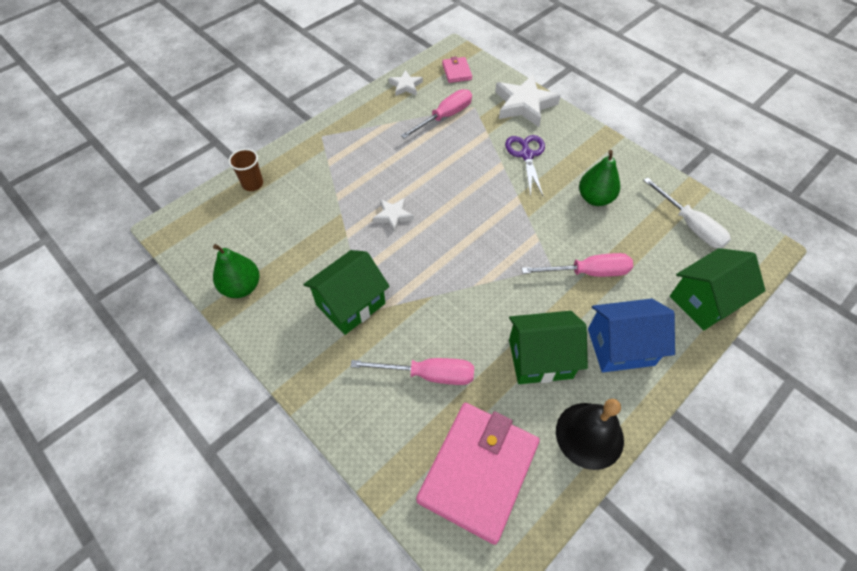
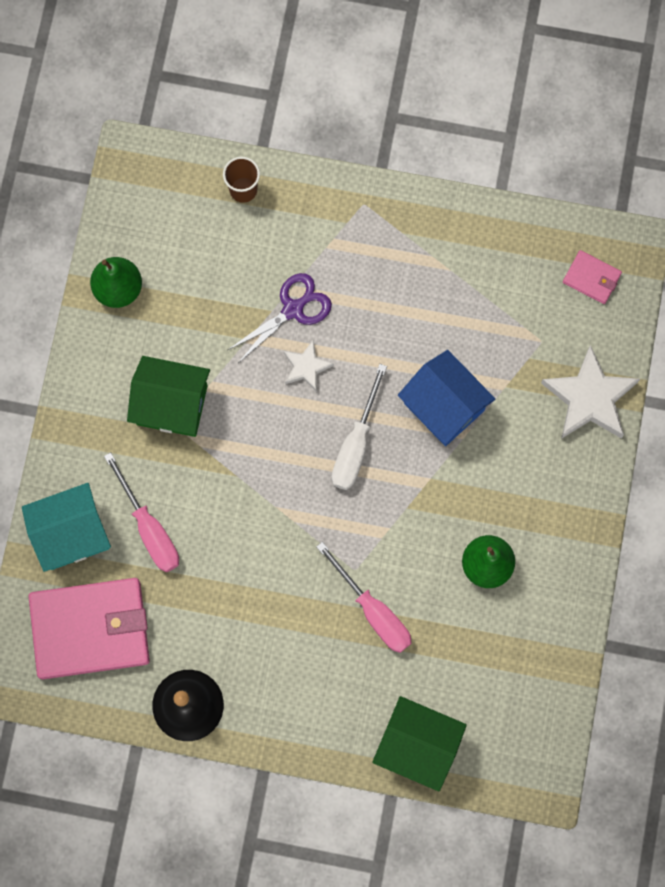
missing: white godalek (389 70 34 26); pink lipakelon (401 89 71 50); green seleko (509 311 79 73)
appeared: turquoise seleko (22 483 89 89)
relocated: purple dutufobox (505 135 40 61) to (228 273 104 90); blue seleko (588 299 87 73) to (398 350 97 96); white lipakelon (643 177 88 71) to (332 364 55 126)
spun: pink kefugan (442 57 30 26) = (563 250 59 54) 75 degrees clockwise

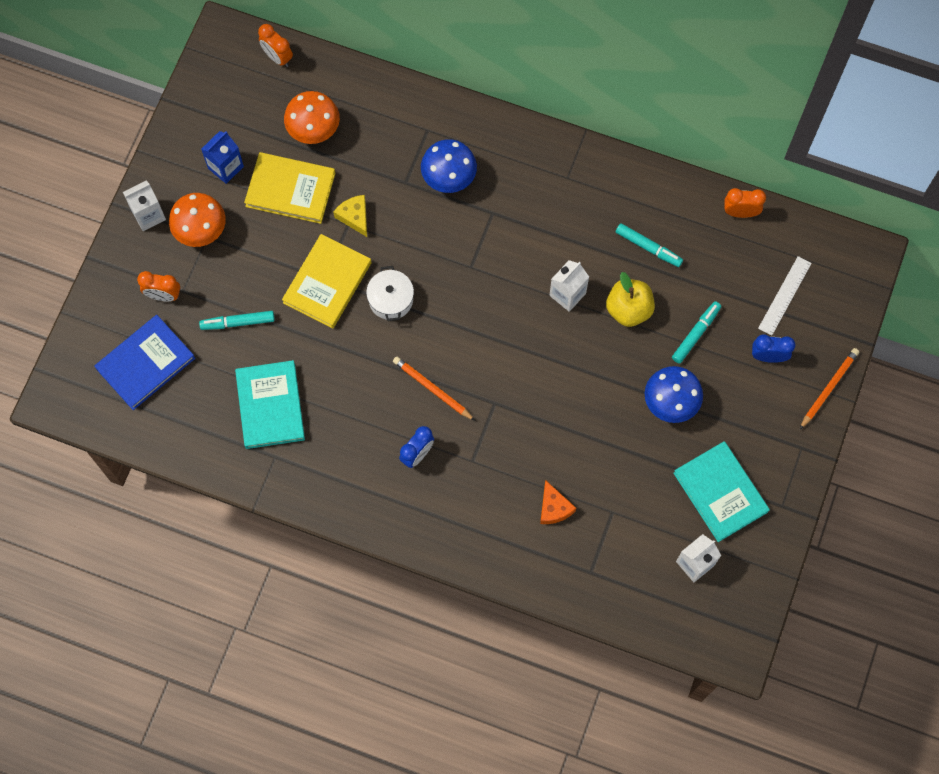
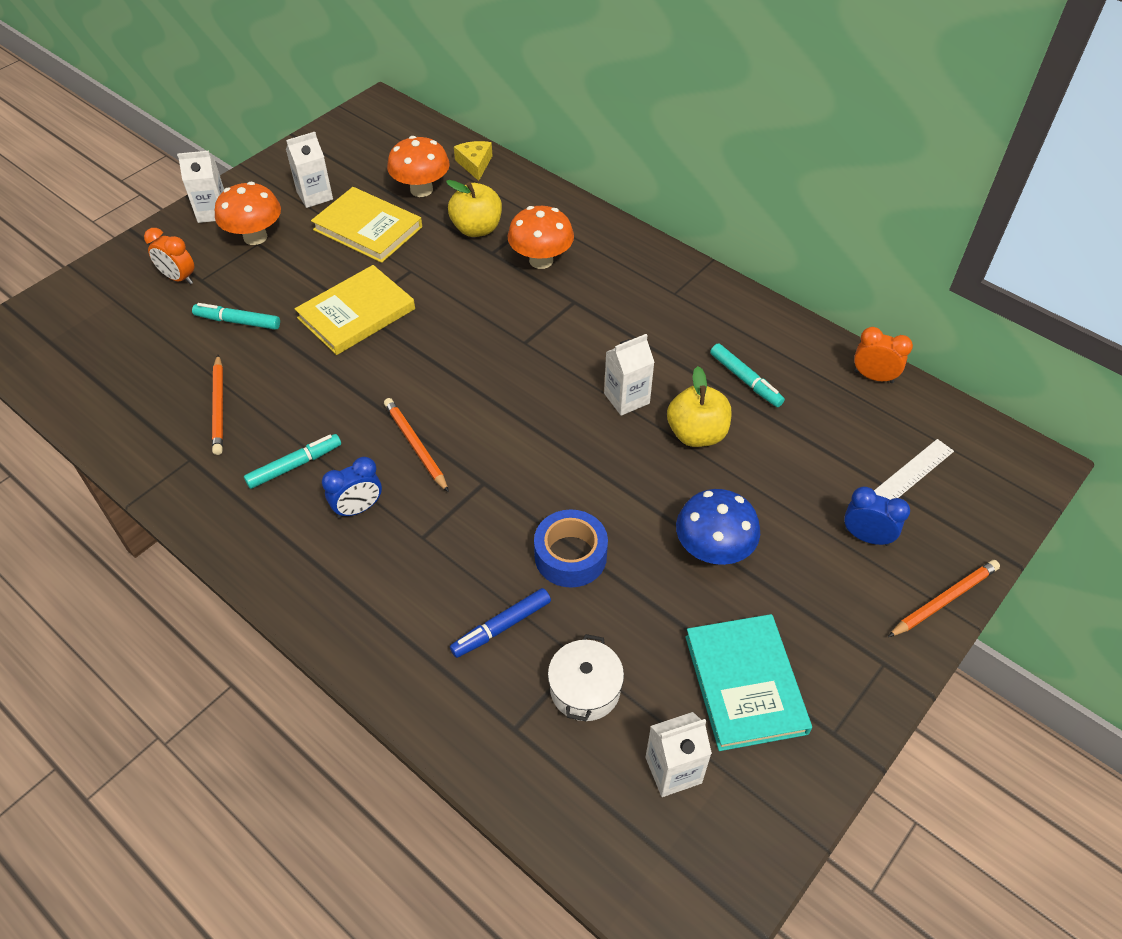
missing: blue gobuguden (94 315 101 95); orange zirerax (258 24 35 43)
appeared: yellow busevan (446 180 56 57); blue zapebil (534 510 74 78)
relocated: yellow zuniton (333 195 34 42) to (454 141 38 40); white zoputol (366 266 48 55) to (548 634 76 87); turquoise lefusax (672 301 49 63) to (244 434 97 55)
exchanged: turquoise gobuguden (235 360 70 89) to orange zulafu (212 355 11 100); orange zuniton (540 480 36 44) to blue lefusax (450 588 101 70)
colour: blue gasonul (201 131 43 53) to white gasonul (286 132 47 76); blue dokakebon (421 139 56 54) to orange dokakebon (508 206 66 63)

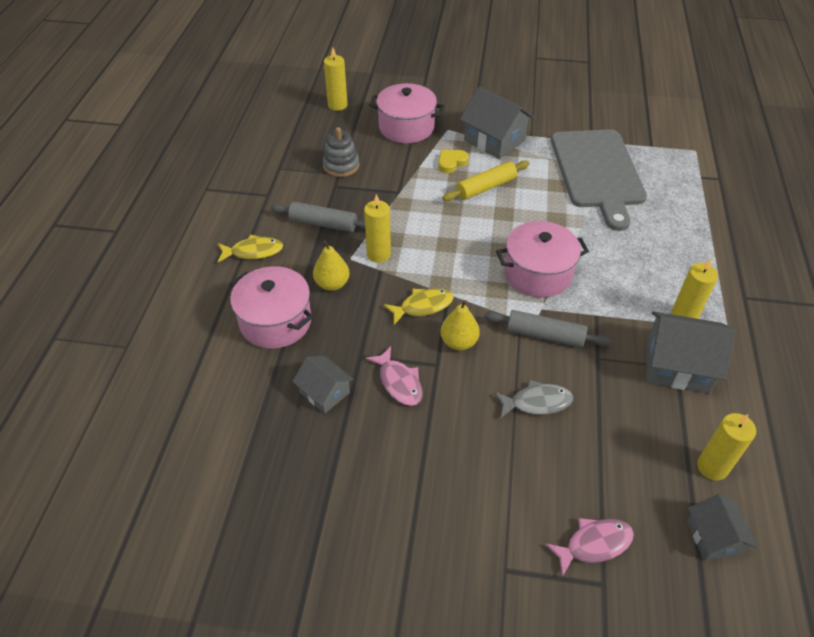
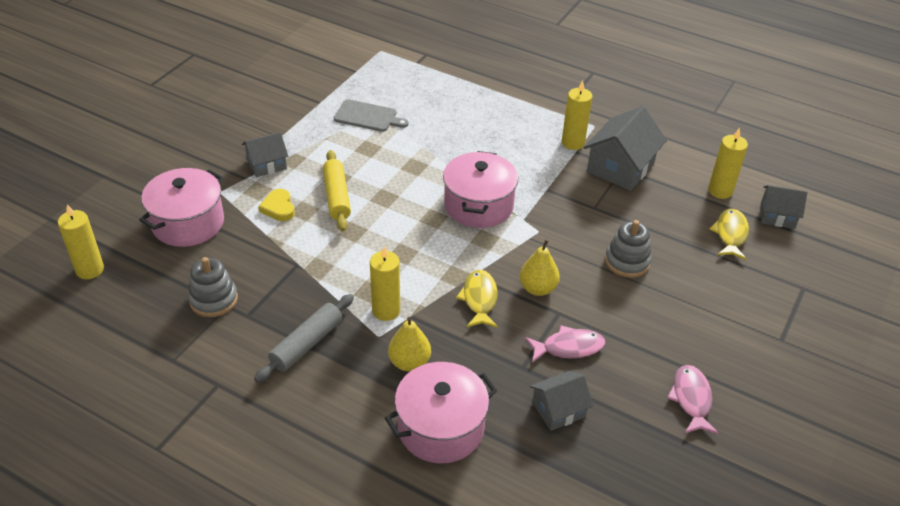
missing: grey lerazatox (484 310 127 37)
relocated: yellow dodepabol (217 234 66 28) to (709 209 40 51); pink dodepabol (545 518 89 59) to (667 365 52 69)
exchanged: grey dodepabol (494 380 79 39) to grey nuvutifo (605 220 47 58)
size: grey seleko (460 87 74 72) = (242 132 46 45) x0.60; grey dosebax (551 129 96 102) = (334 99 74 33) x0.47

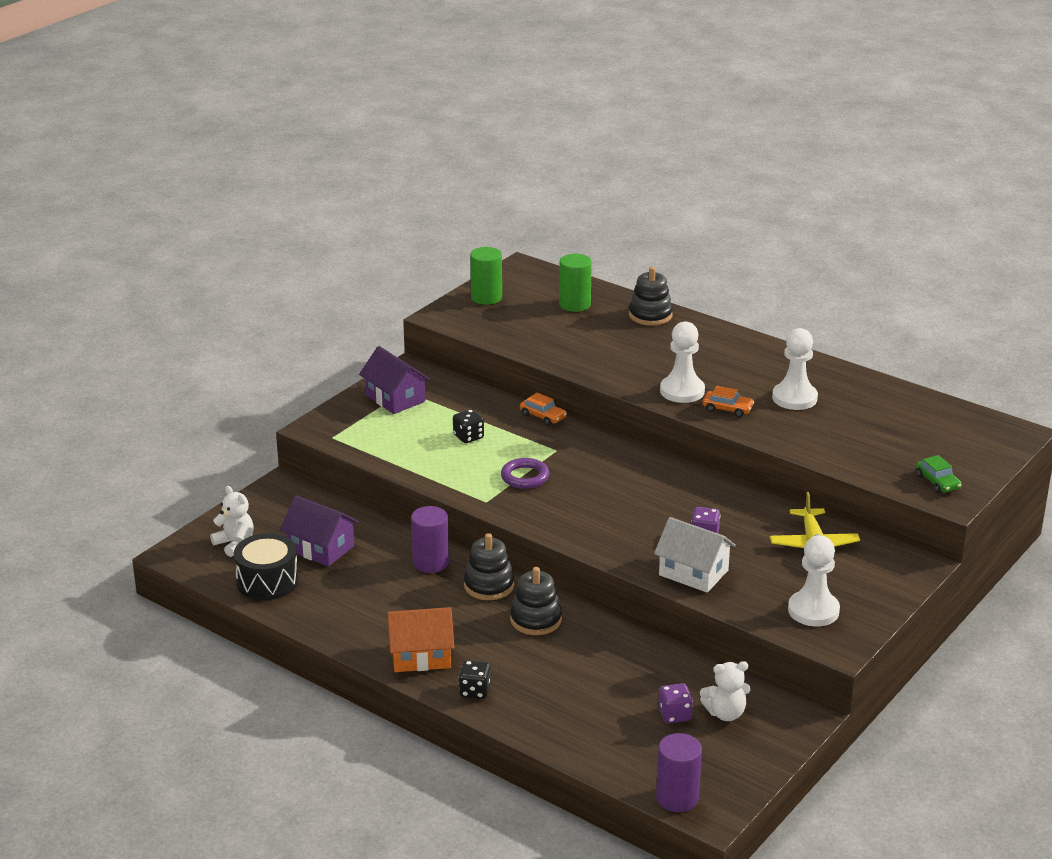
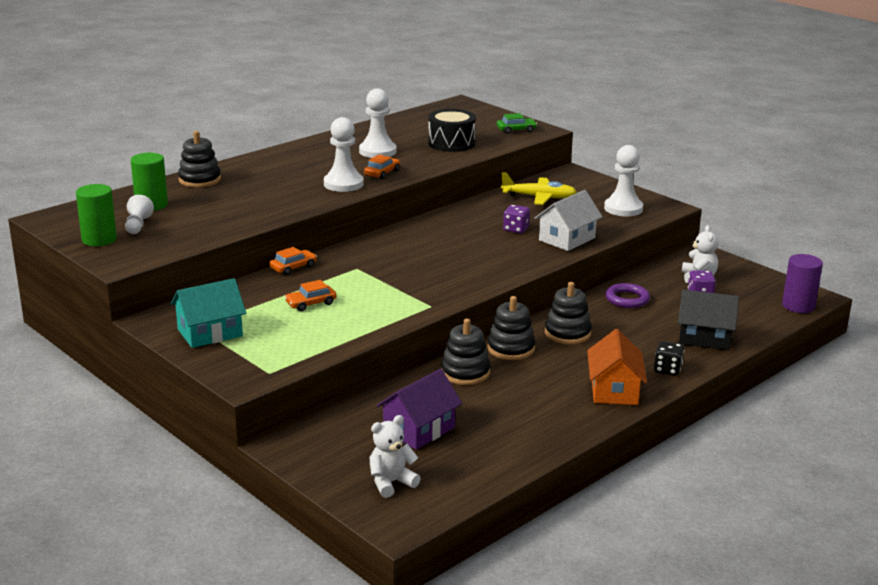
appeared: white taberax (125 195 29 39); black seleko (678 290 61 60)
relocated: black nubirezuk (234 533 65 67) to (428 109 48 43); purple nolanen (501 458 49 31) to (606 283 44 25)
exchanged: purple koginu (411 506 38 67) to black nuvutifo (441 319 49 66); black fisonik (453 409 31 34) to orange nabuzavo (284 280 53 31)
colour: purple seleko (359 346 72 68) to turquoise seleko (171 278 75 70)

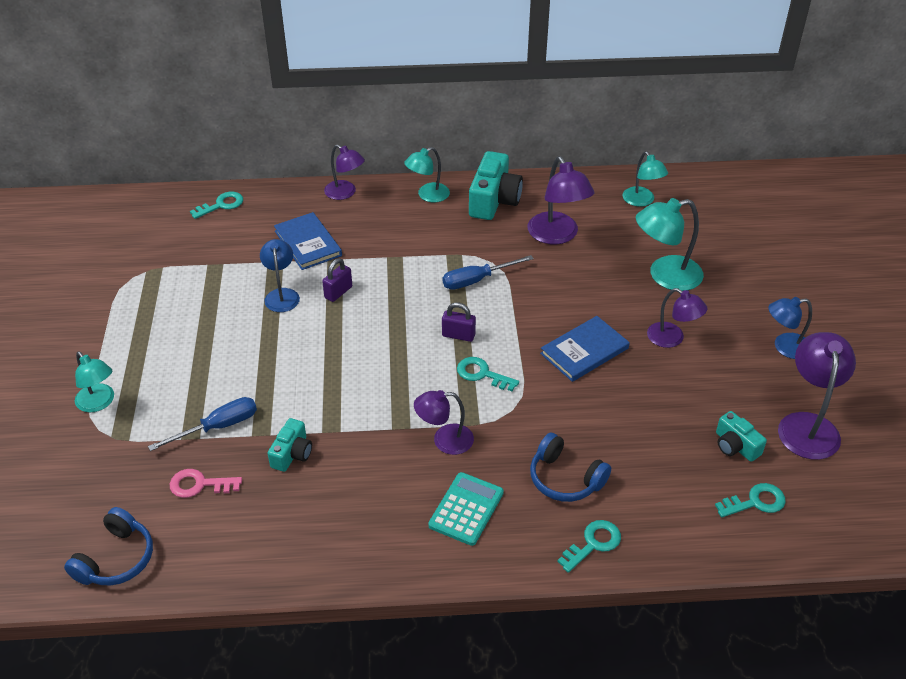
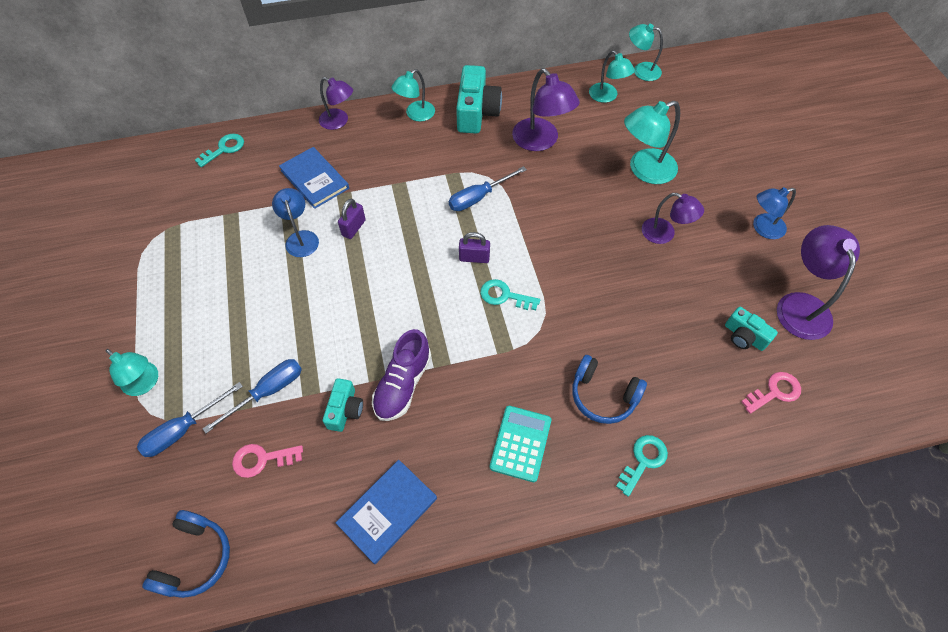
missing: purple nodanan (414 390 60 65)
appeared: blue lipakelon (137 382 106 75); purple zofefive (372 329 59 92); turquoise nodanan (629 24 34 57)
relocated: blue gobuguden (540 316 90 66) to (336 460 101 104)
colour: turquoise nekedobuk (715 483 71 34) to pink nekedobuk (741 372 60 42)

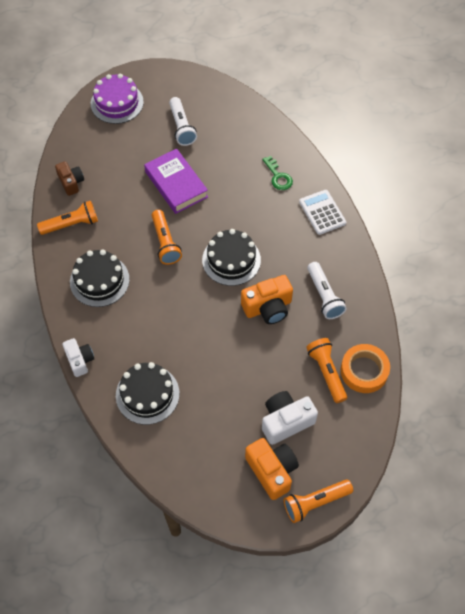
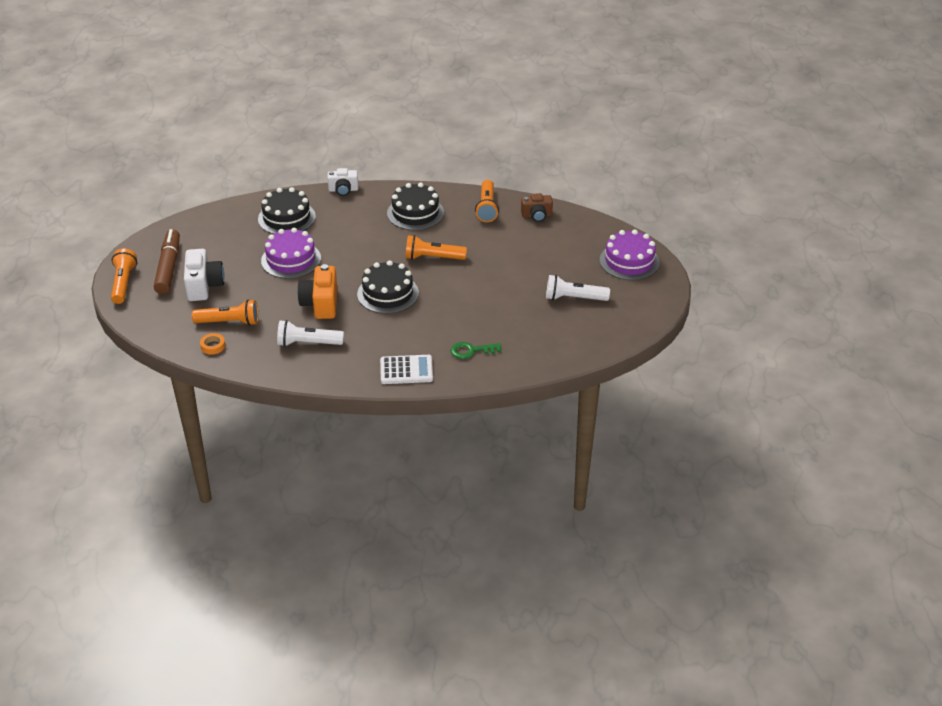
missing: purple gobuguden (144 149 64 65)
appeared: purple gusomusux (261 228 60 51)
exchanged: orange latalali (245 438 54 62) to brown lefusax (154 229 26 65)
size: orange zapebil (341 344 49 49) = (200 333 25 22) x0.50

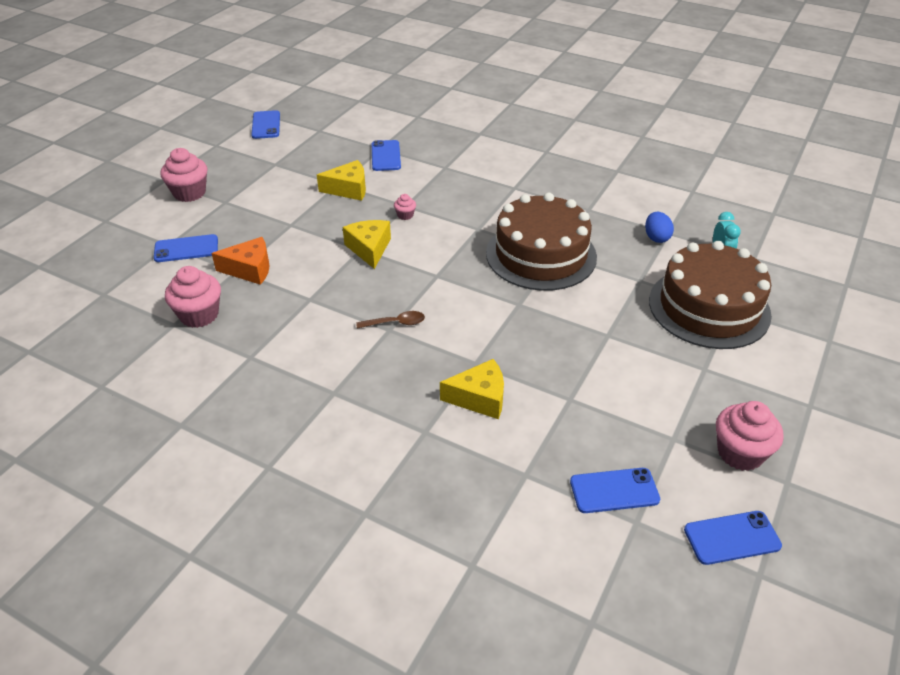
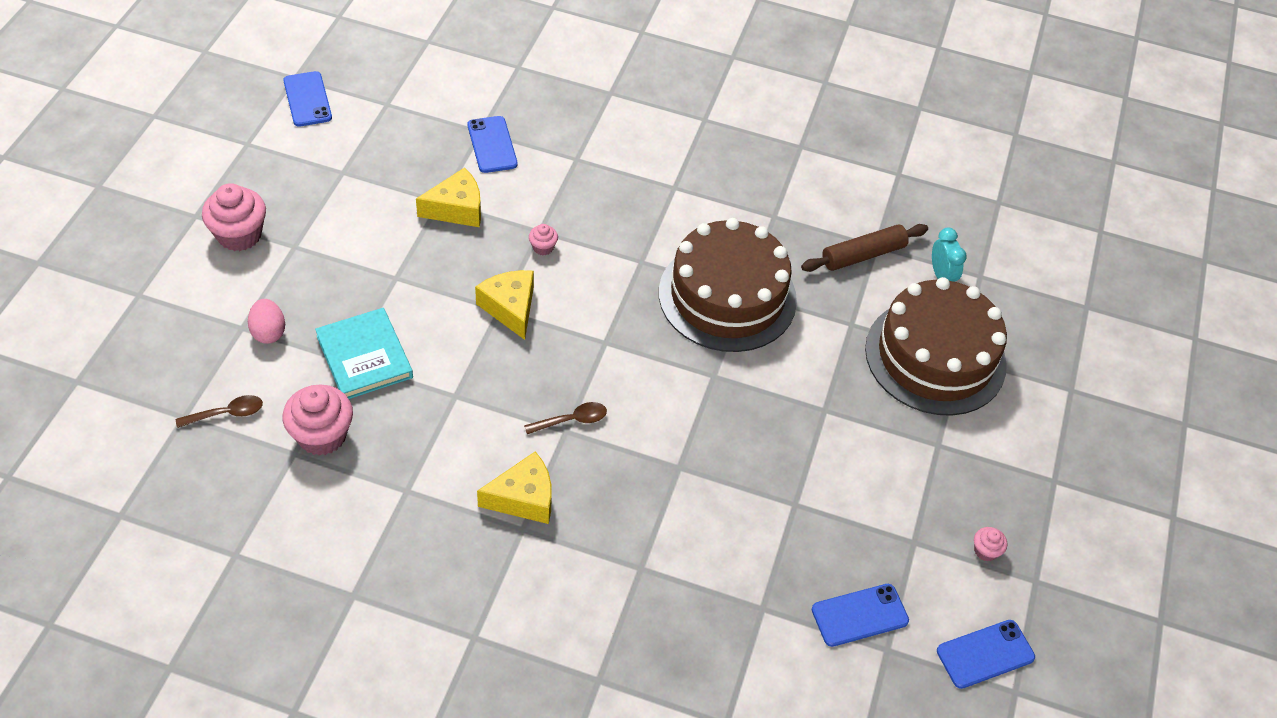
appeared: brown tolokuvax (176 395 87 33)
relocated: yellow zuniton (440 359 64 60) to (477 451 75 73)
exchanged: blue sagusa (154 234 64 28) to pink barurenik (248 299 37 45); orange zuniton (212 237 58 48) to turquoise gobuguden (315 308 98 91); blue barurenik (645 212 29 31) to brown lerazatox (801 224 127 48)
size: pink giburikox (716 401 68 70) = (974 527 33 35) x0.48

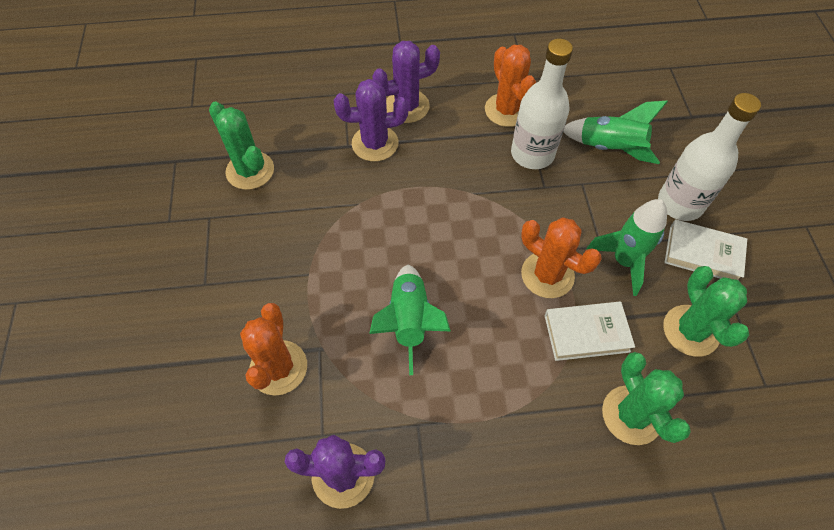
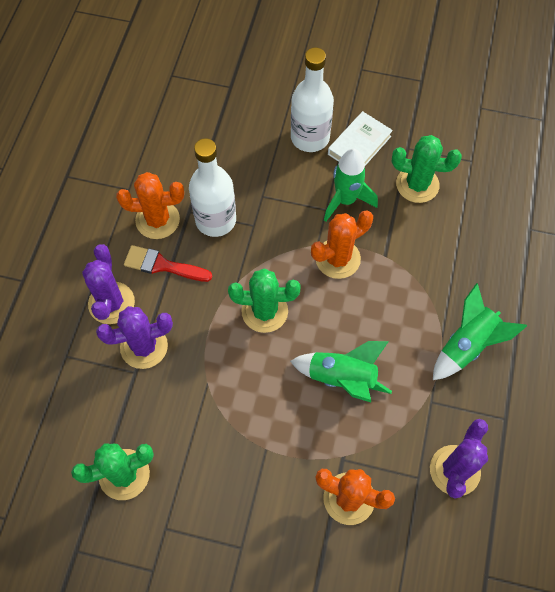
missing: white gobuguden (544 301 91 60)
appeared: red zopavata (124 245 88 37)
relocated: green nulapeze (563 101 105 63) to (433 283 94 97); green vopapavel (602 352 89 93) to (228 268 72 65)
spun: purple vopapavel (334 79 75 82) = (96 306 77 63) 60 degrees clockwise

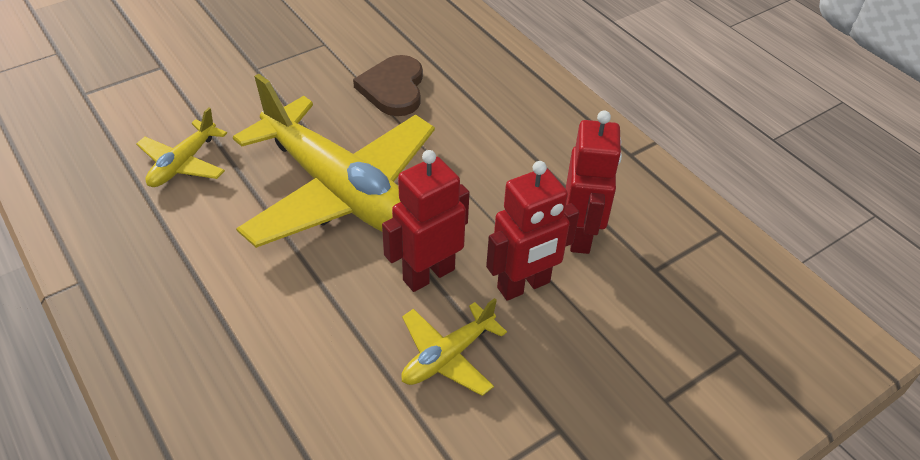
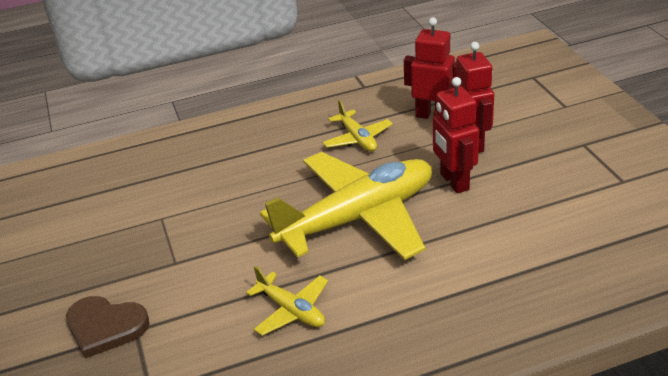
relocated: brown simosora (353 55 70 61) to (66 296 83 63); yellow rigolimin (401 298 106 98) to (323 100 70 52)

